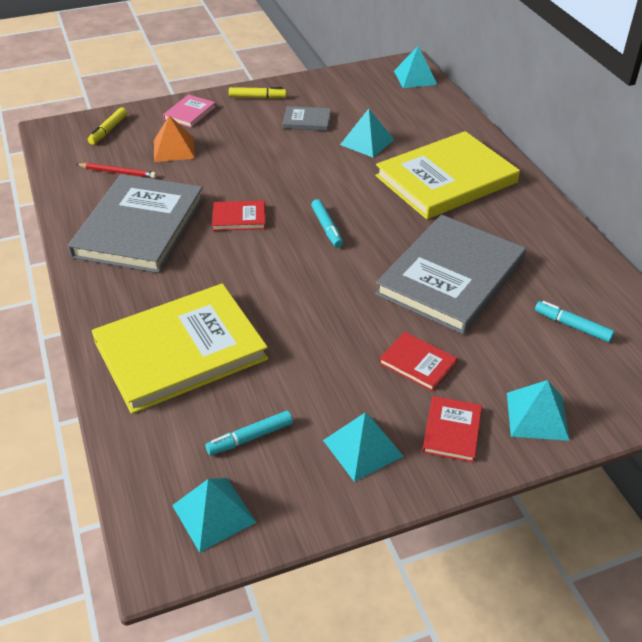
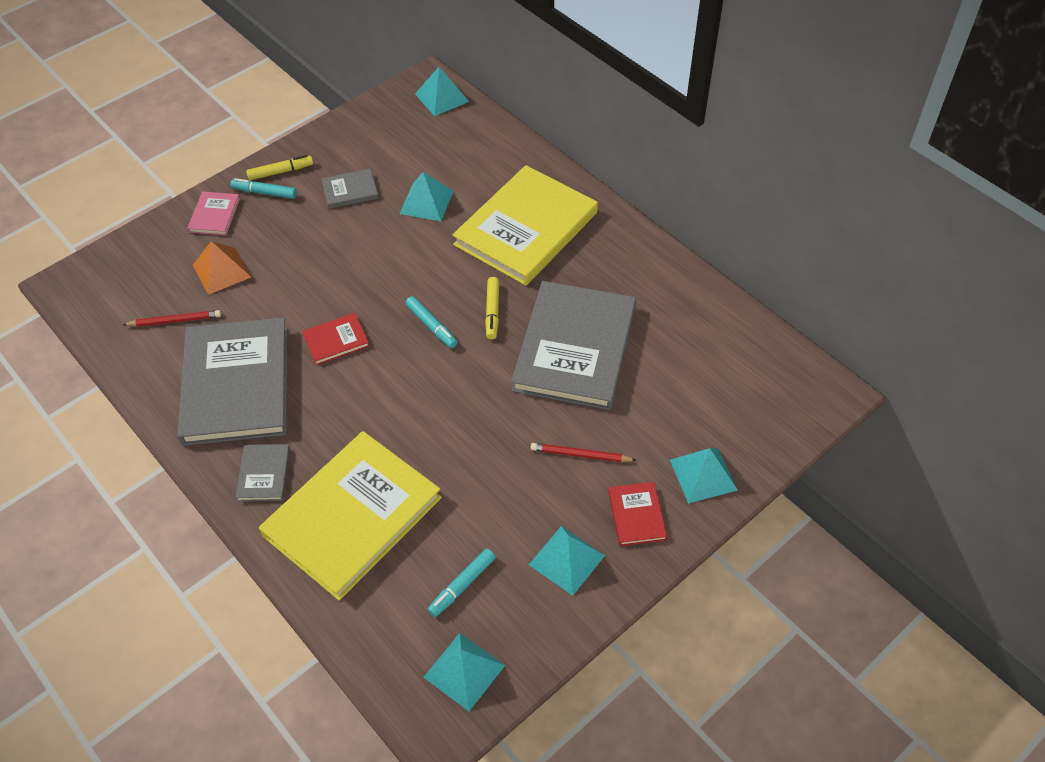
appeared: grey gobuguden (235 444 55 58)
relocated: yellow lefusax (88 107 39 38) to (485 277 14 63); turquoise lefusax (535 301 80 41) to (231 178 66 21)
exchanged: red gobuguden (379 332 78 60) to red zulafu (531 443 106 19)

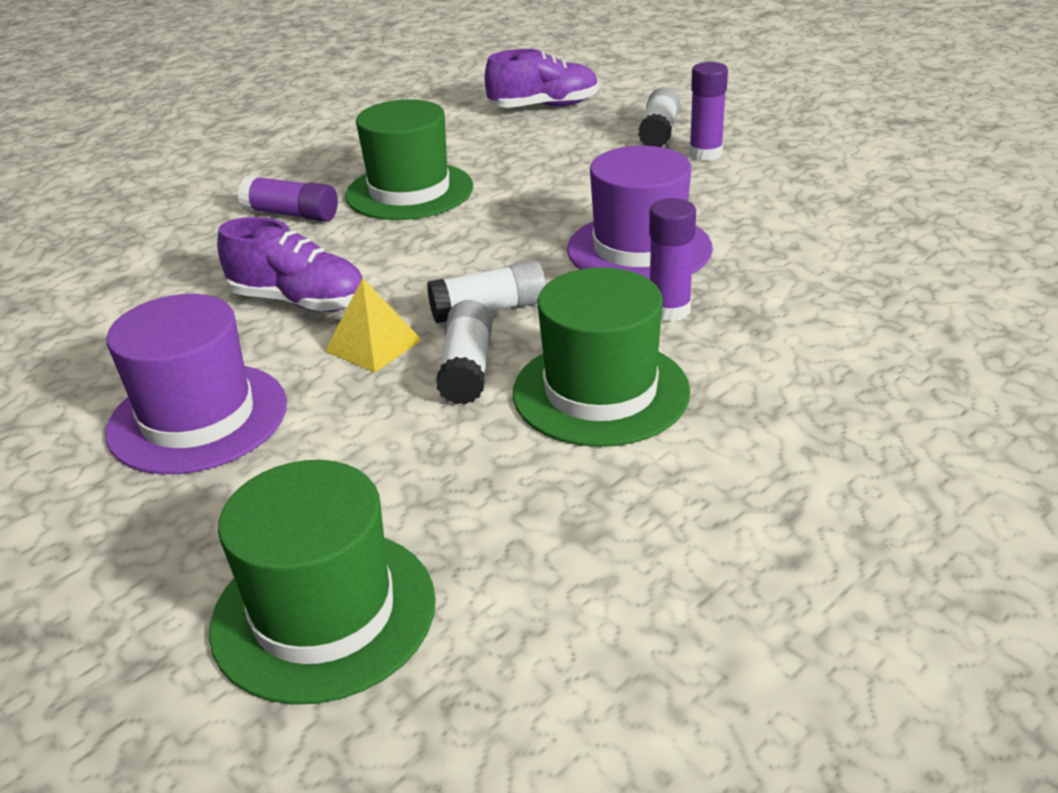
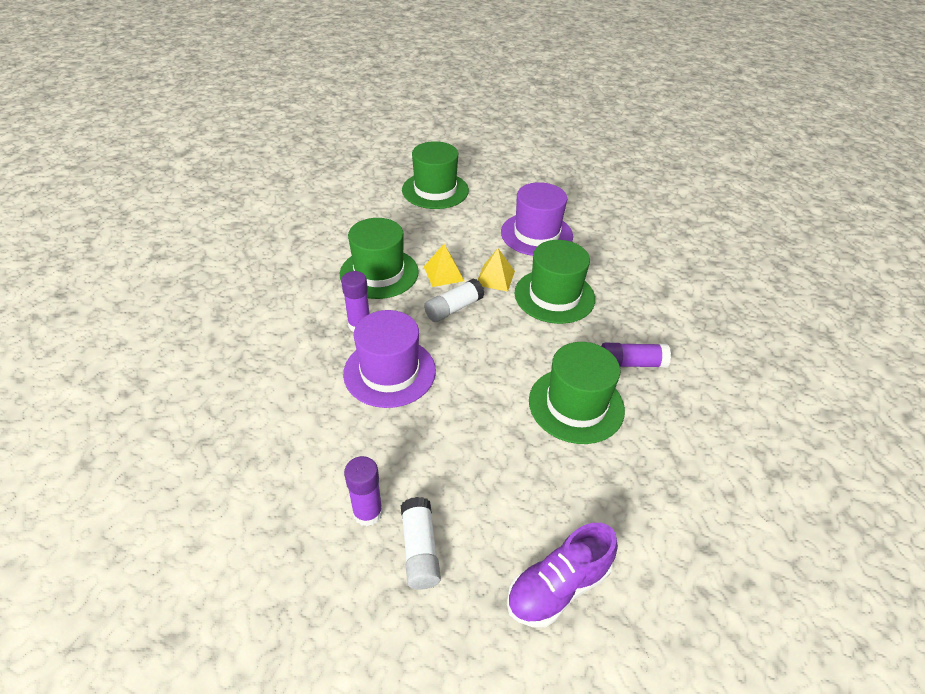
exchanged: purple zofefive (217 217 146 95) to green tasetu (514 240 81 84); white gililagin (436 300 57 105) to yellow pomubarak (424 244 40 43)

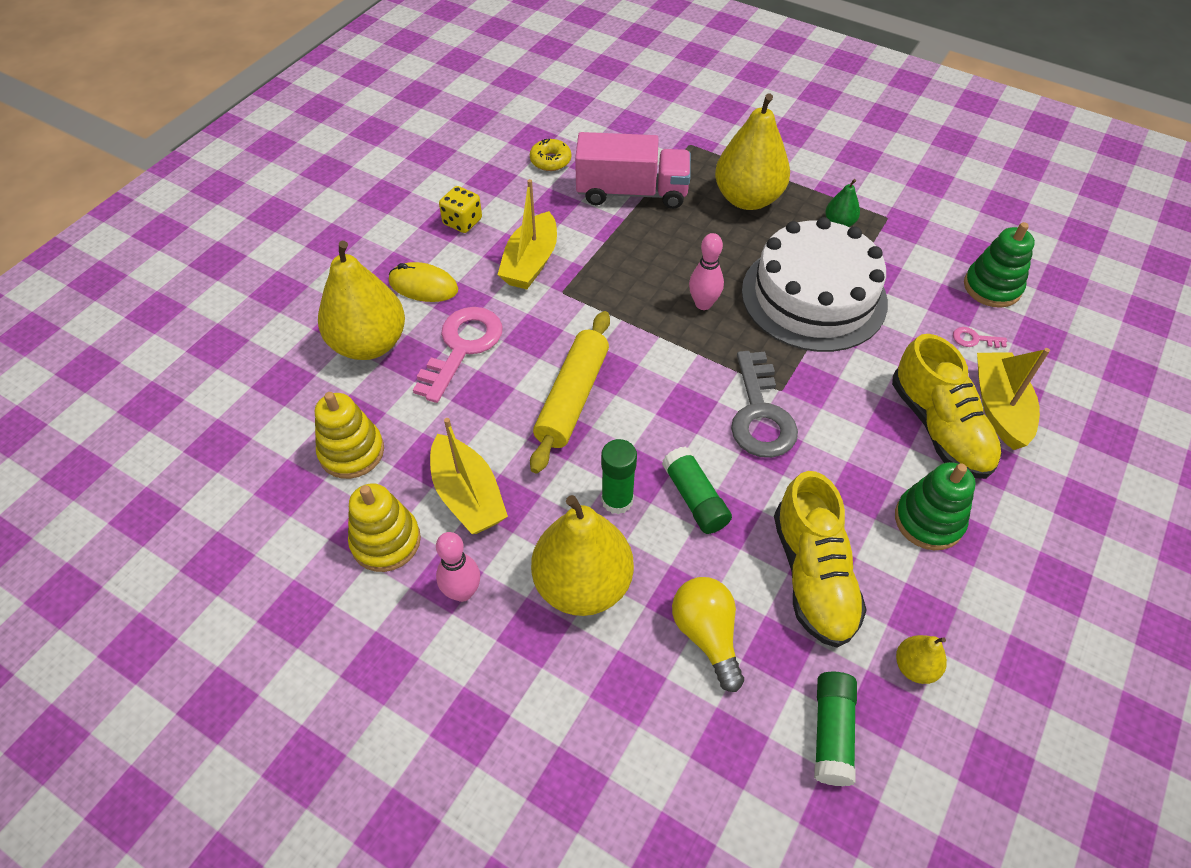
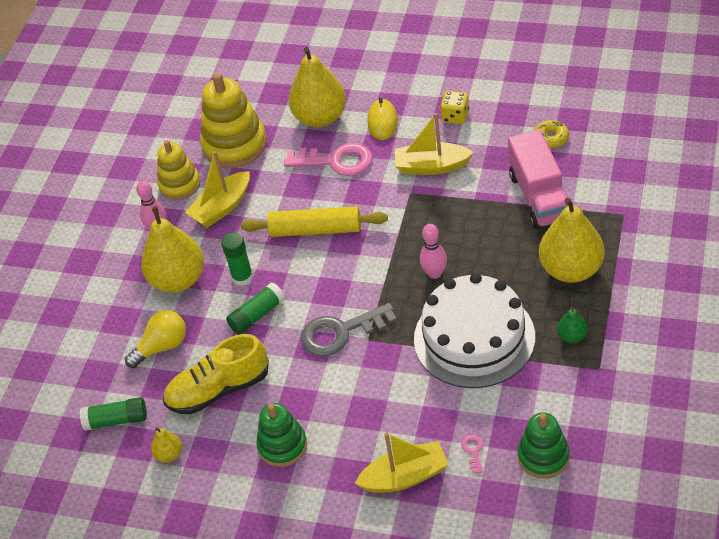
missing: yellow zofefive (892 334 110 145)
size: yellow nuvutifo (315 392 69 87) = (200 72 67 96) x1.58

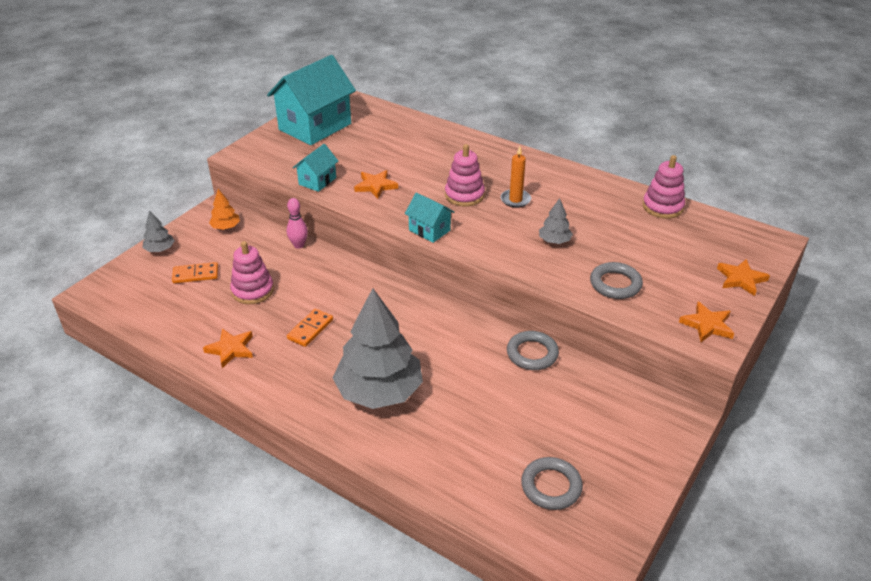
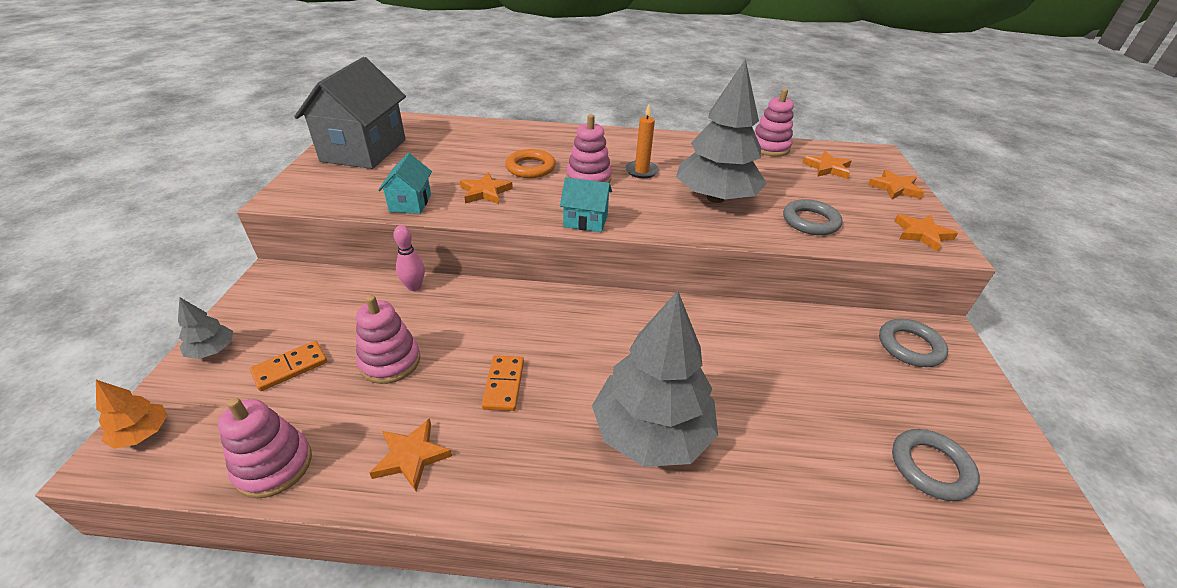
appeared: pink nuvutifo (218 398 94 100); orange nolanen (505 149 51 29); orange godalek (802 151 50 28)
relocated: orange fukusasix (209 189 31 41) to (96 380 72 69); grey nolanen (507 331 52 39) to (879 319 69 48)
colour: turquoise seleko (267 55 89 90) to grey seleko (294 57 112 112)
size: grey fukusasix (539 198 34 46) = (676 59 91 144) x2.33

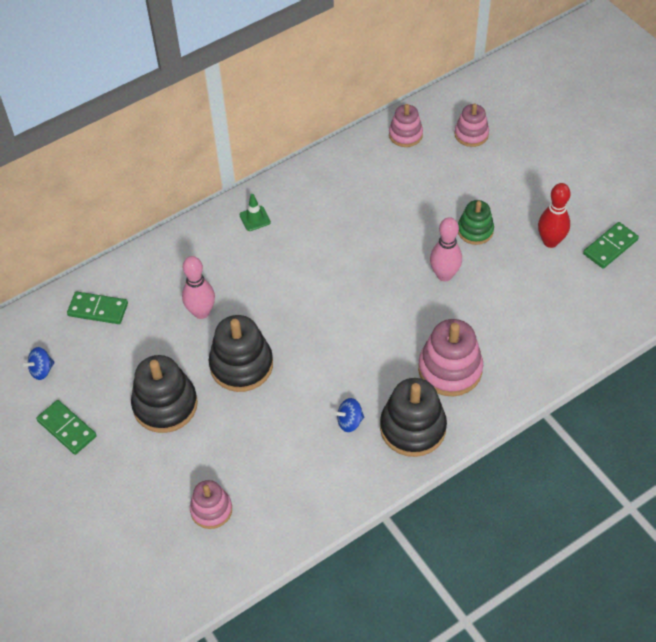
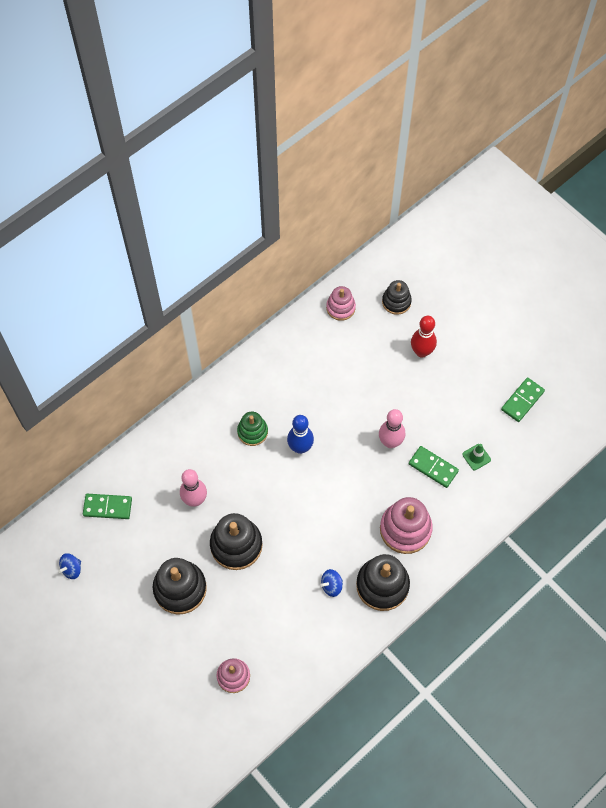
appeared: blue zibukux (287 415 27 39)
relocated: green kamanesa (36 400 61 55) to (409 446 50 42); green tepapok (240 194 31 37) to (462 444 29 26); green nuvutifo (458 200 36 45) to (237 412 31 34); red zibukux (538 183 33 65) to (411 316 26 42)
colour: pink nuvutifo (455 104 34 43) to black nuvutifo (382 280 30 35)

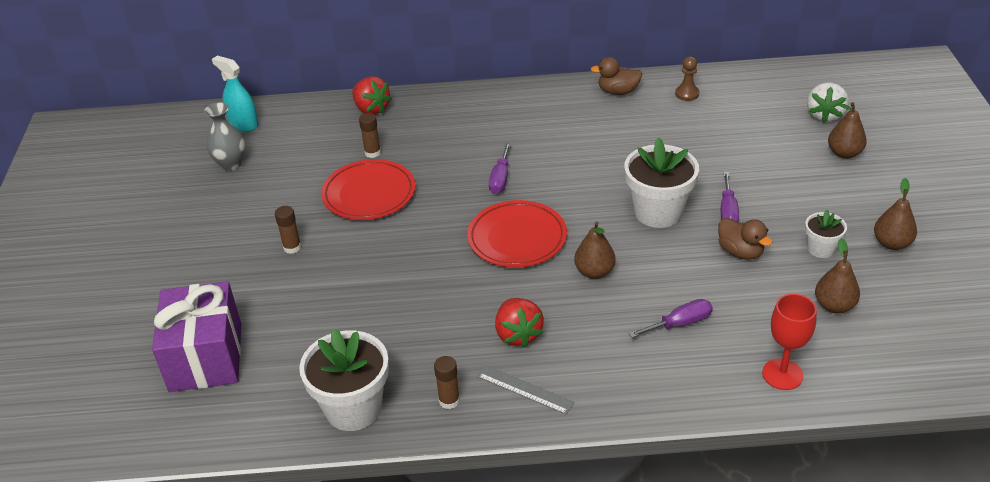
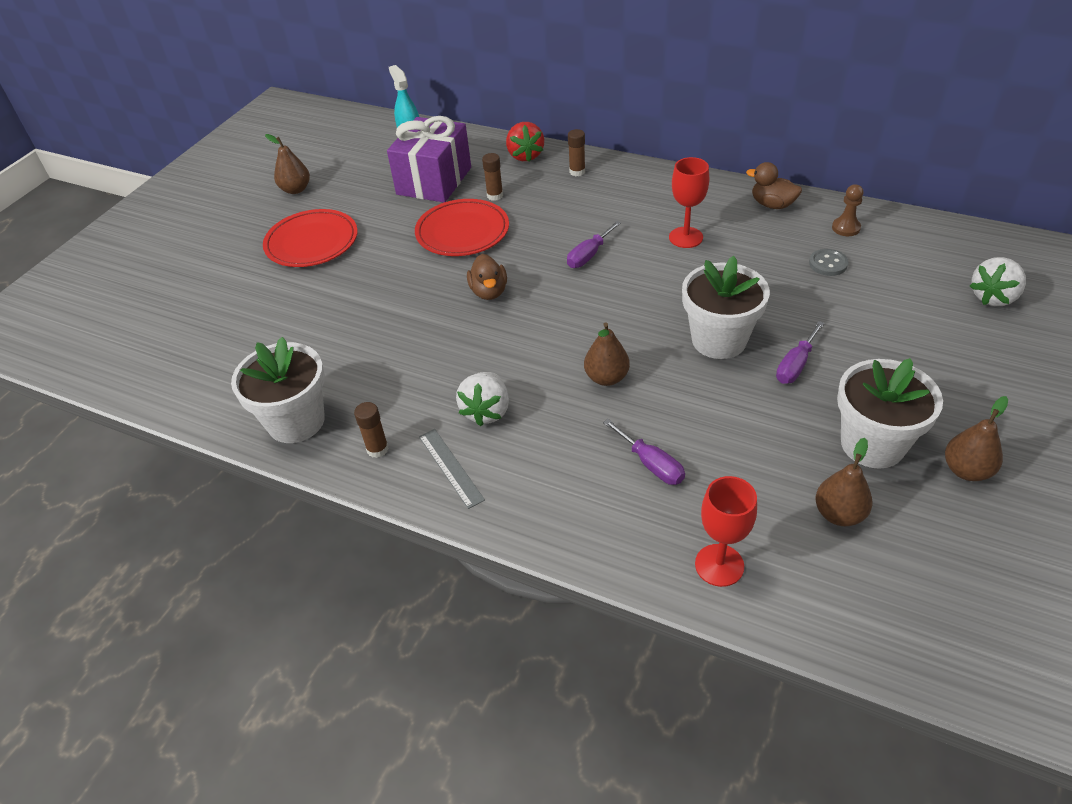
missing: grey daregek (204 102 41 69)
appeared: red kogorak (669 157 40 91); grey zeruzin (809 249 39 27)
relocated: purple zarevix (152 281 89 111) to (387 116 84 87); brown gililagin (275 206 26 48) to (568 129 17 47); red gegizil (467 200 100 68) to (263 209 95 58); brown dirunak (718 218 55 42) to (467 254 40 46); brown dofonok (828 102 39 57) to (265 134 45 60)
colour: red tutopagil (495 298 49 49) to white tutopagil (456 372 53 54)
spun: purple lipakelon (629 299 84 39) = (603 419 82 66) 45 degrees clockwise
size: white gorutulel (805 210 42 48) = (837 358 106 111) x1.90

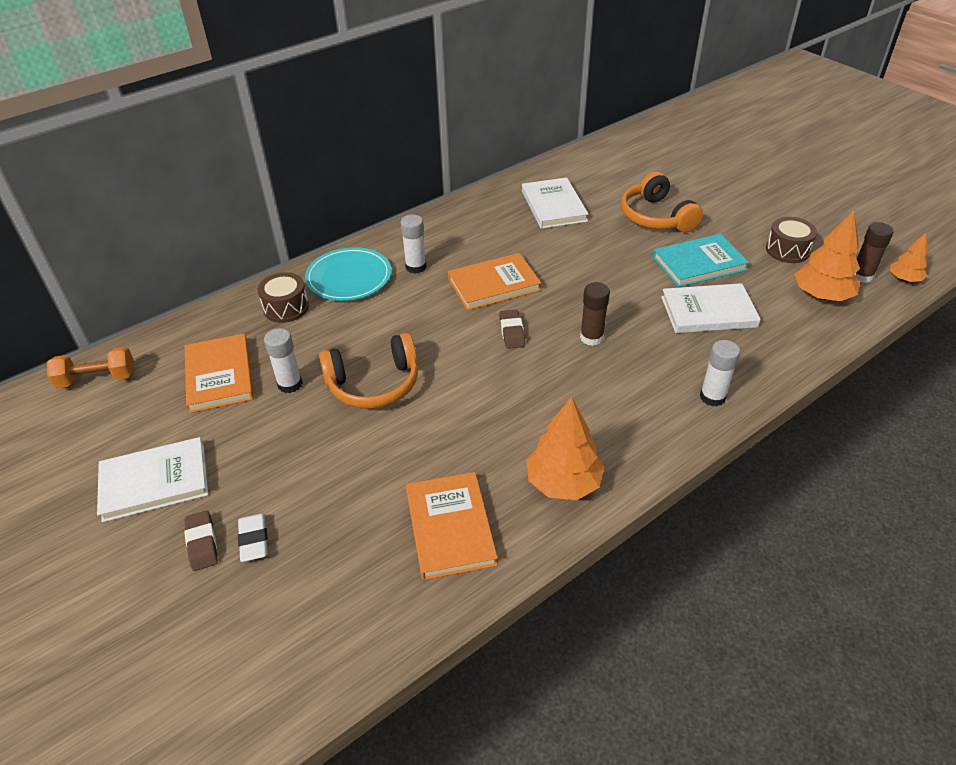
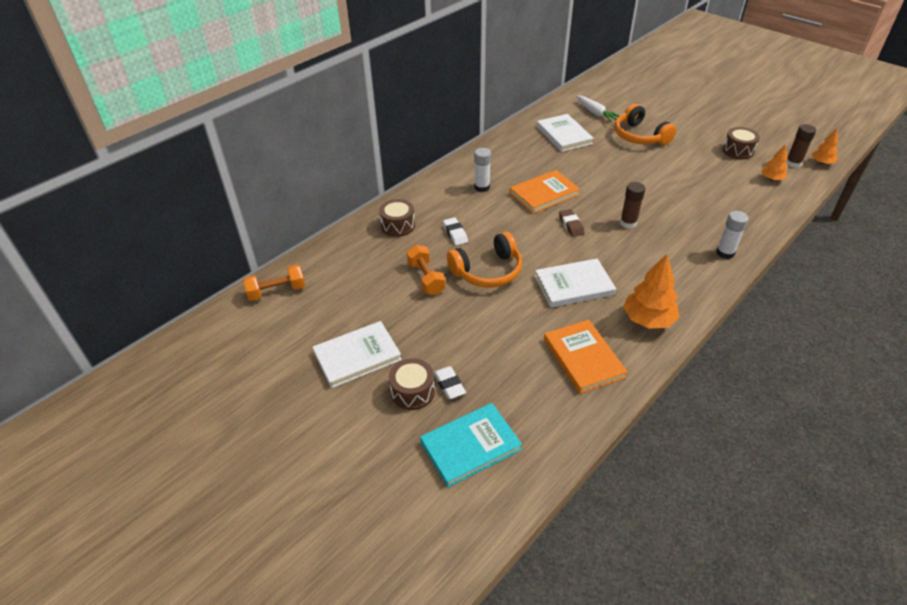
missing: orange gobuguden (185 334 69 79); turquoise gegizil (305 247 86 54)
appeared: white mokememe (443 217 25 29); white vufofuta (576 95 43 27)
relocated: turquoise gobuguden (653 234 96 53) to (420 403 102 85); white gobuguden (661 283 100 50) to (535 259 81 48)
exchanged: brown mokememe (184 511 34 60) to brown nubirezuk (389 358 46 52); white gililagin (264 328 39 65) to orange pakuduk (407 245 39 50)
size: orange fukusasix (795 210 65 91) = (761 144 27 37) x0.58

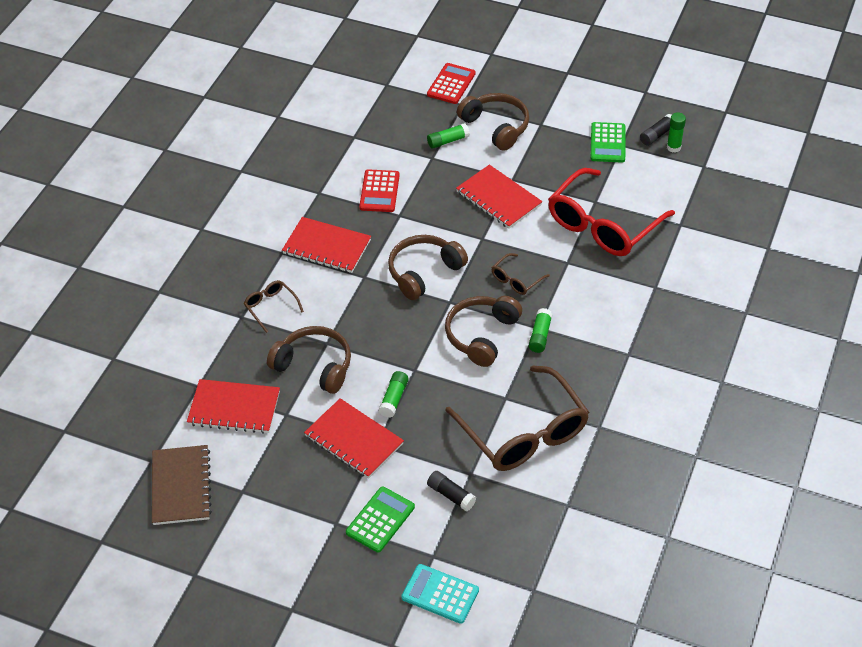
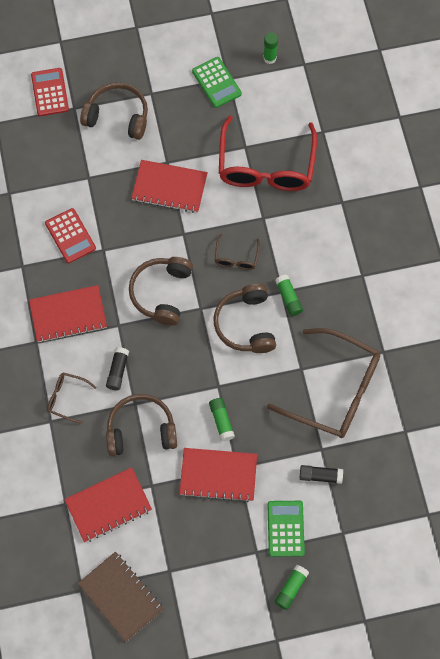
missing: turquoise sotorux (401 564 78 60)
relocated: green gililagin (427 123 43 26) to (275 565 34 45); black gililagin (640 114 32 32) to (106 347 23 43)

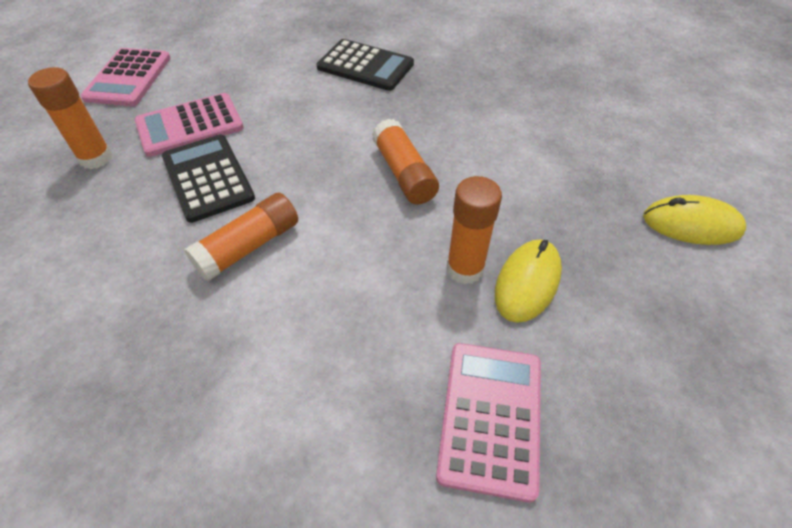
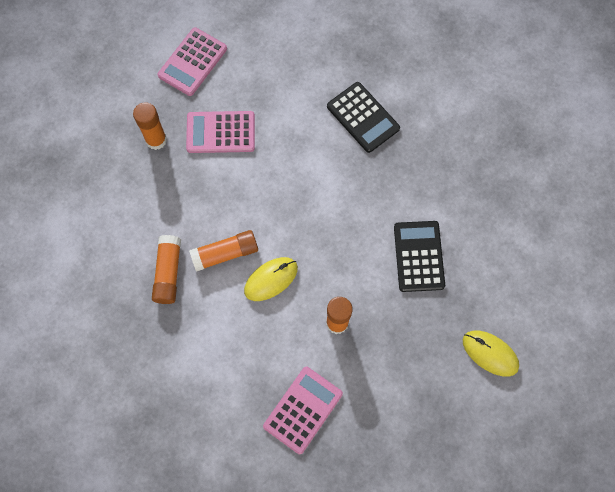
relocated: black sotorux (162 134 93 89) to (394 221 51 71); orange gililagin (372 119 67 86) to (152 235 29 69); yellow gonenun (495 239 67 84) to (244 257 54 44)

